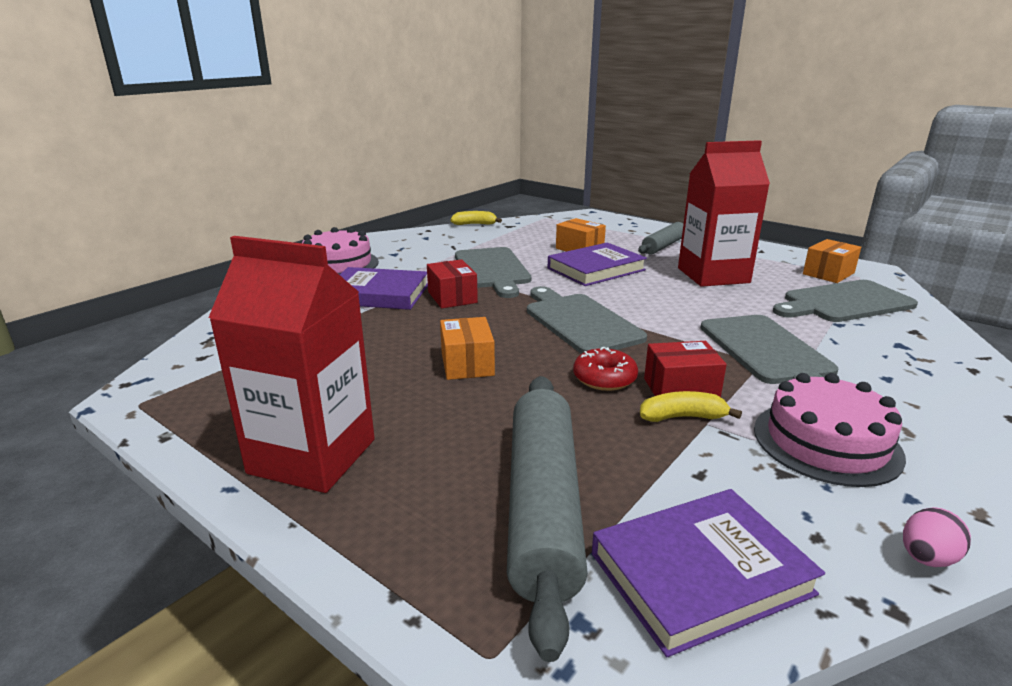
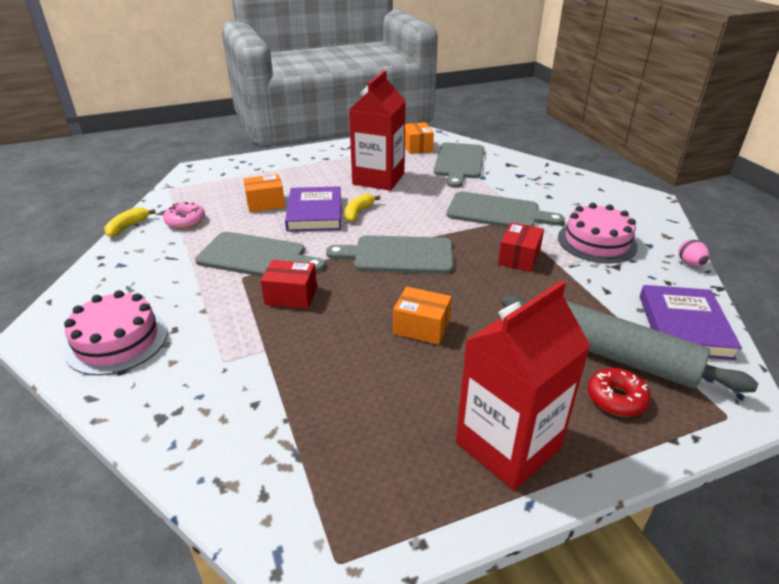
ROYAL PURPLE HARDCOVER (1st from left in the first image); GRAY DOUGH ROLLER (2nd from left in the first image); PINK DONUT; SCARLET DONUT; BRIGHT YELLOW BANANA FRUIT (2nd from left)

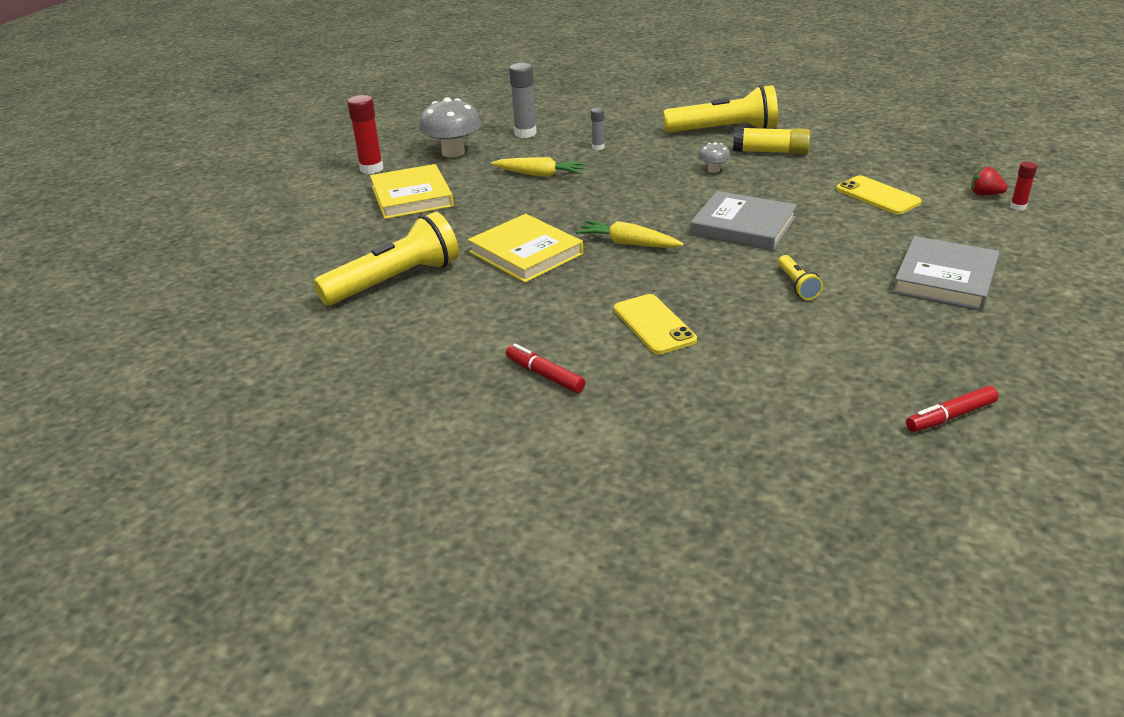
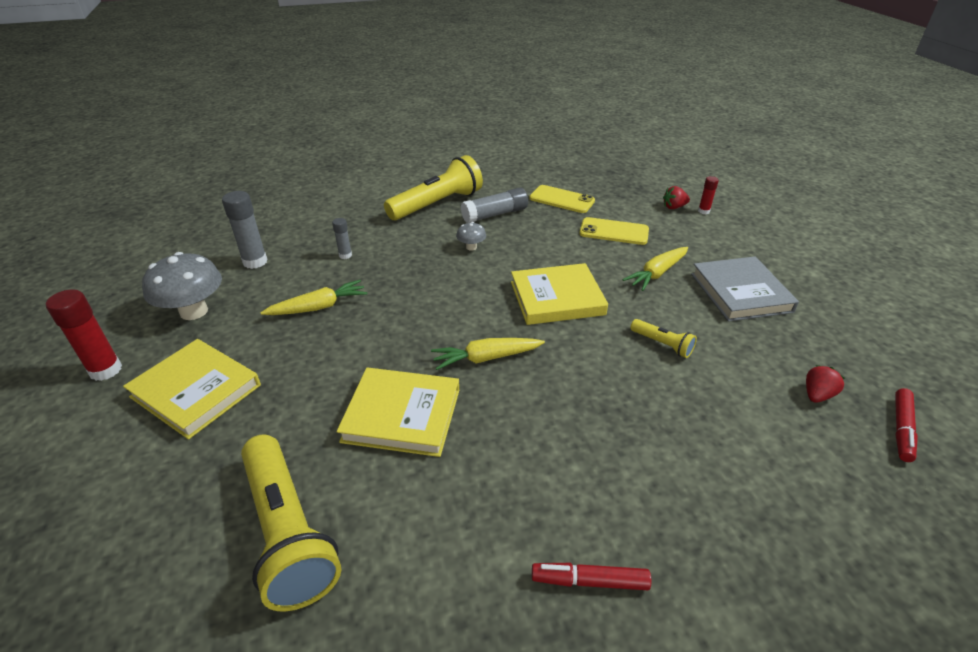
BRIGHT YELLOW TOY CARROT (3rd from left); SCARLET STRAWBERRY (2nd from left); BRIGHT YELLOW PHONE (1st from left); BRIGHT YELLOW HARDCOVER (3rd from left); GRAY GLUE STICK (3rd from left); BRIGHT YELLOW TORCH (1st from left)

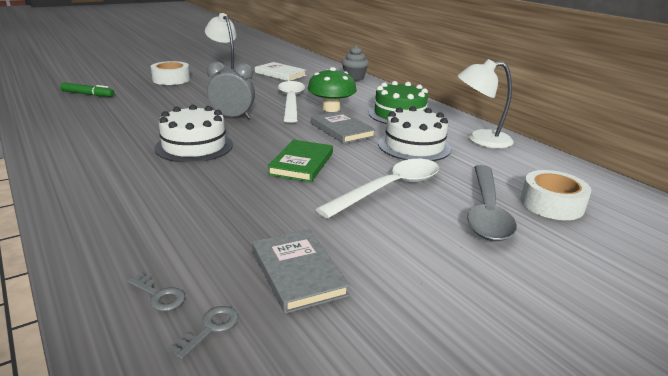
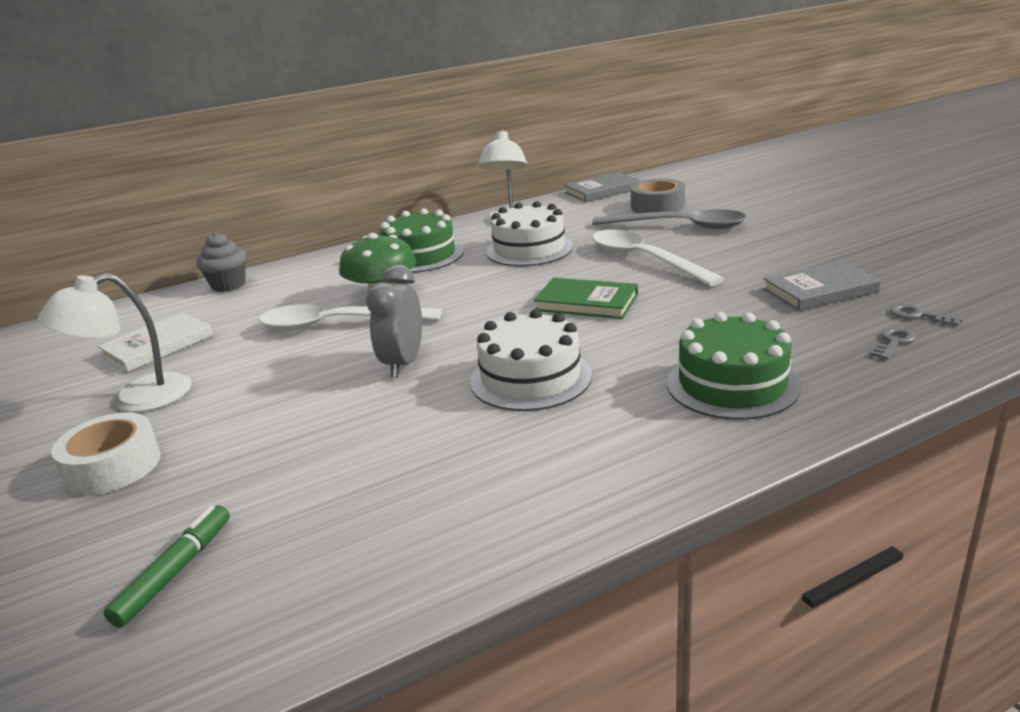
GREEN GATEAU (2nd from left); GRAY HARDCOVER (1st from left); GRAY TAPE

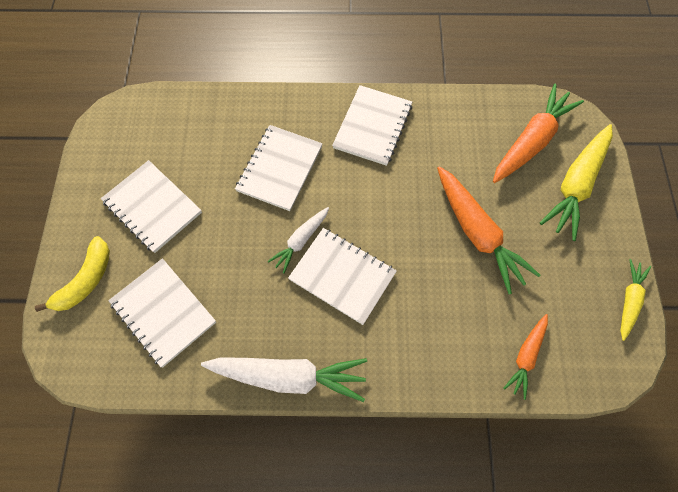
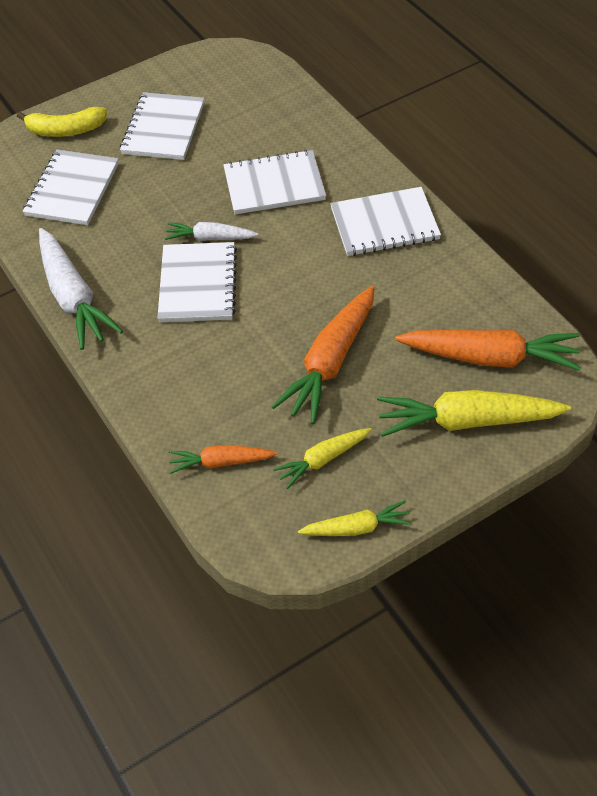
BRIGHT YELLOW TOY CARROT (1st from left)

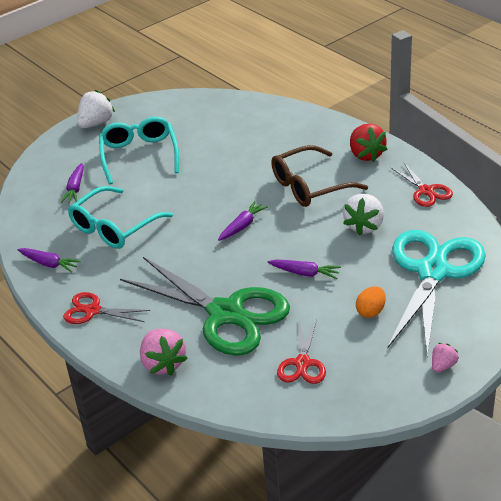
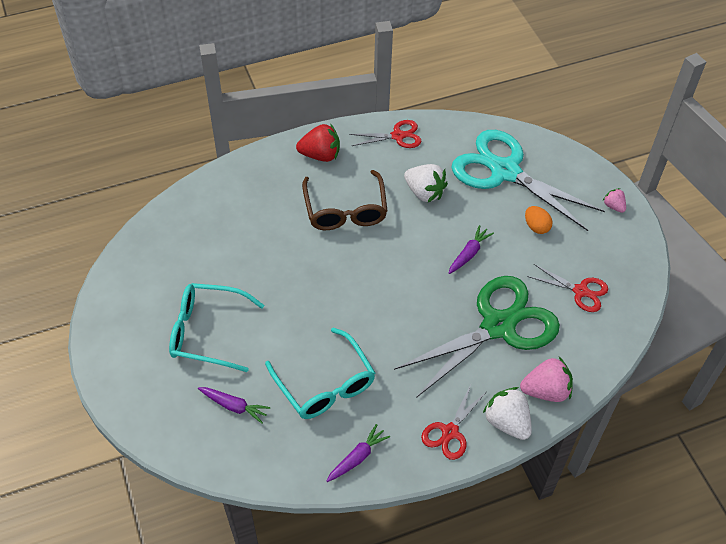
ROYAL PURPLE TOY CARROT (3rd from left in the first image); SNOW-WHITE STRAWBERRY (2nd from left)

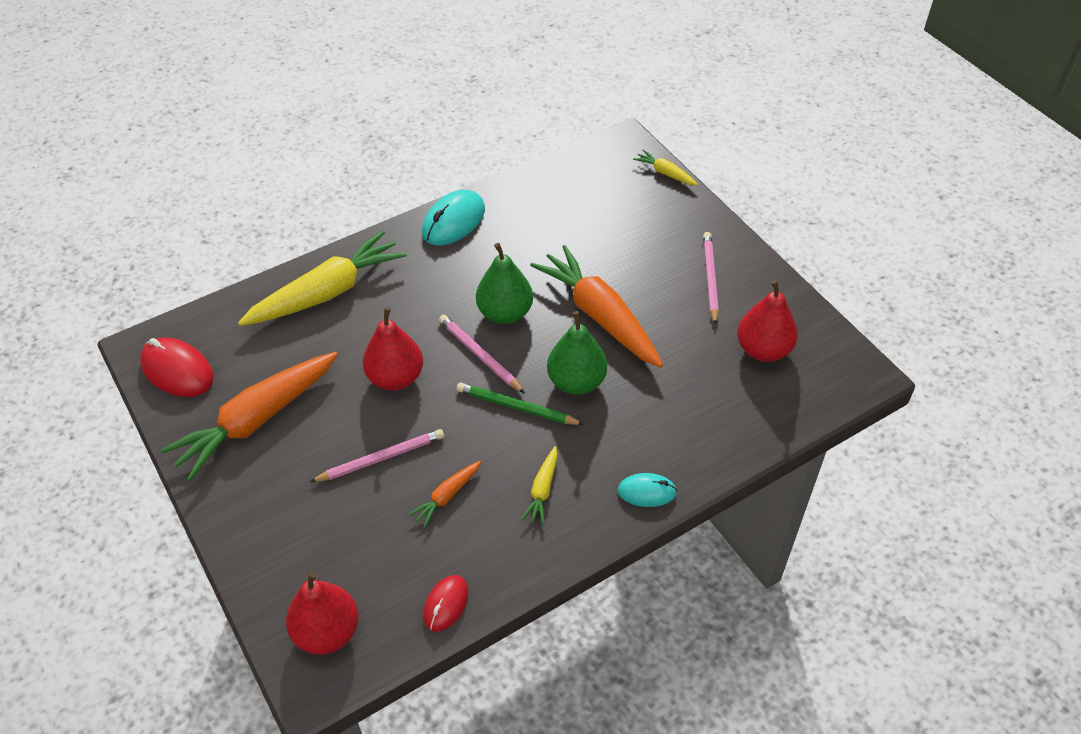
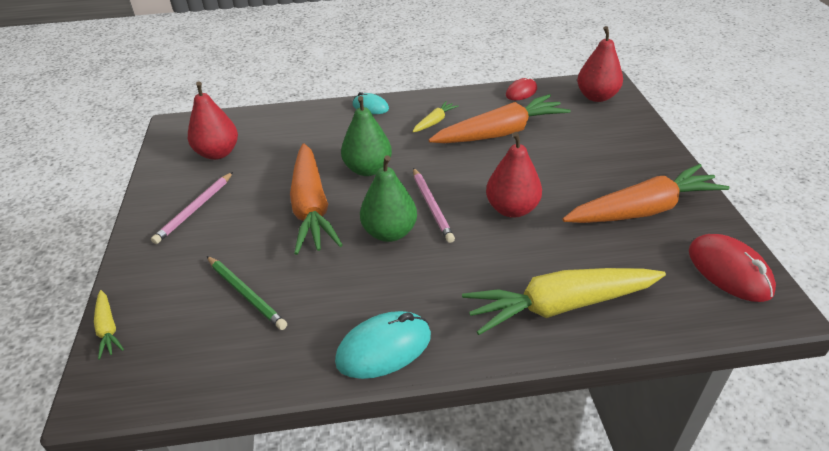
PINK PENCIL (1st from left in the first image); GREEN PENCIL; BRIGHT ORANGE TOY CARROT (2nd from left)

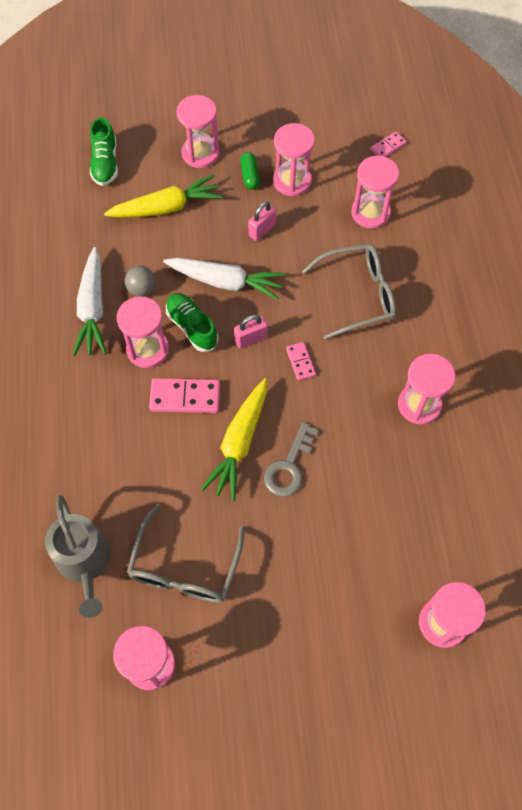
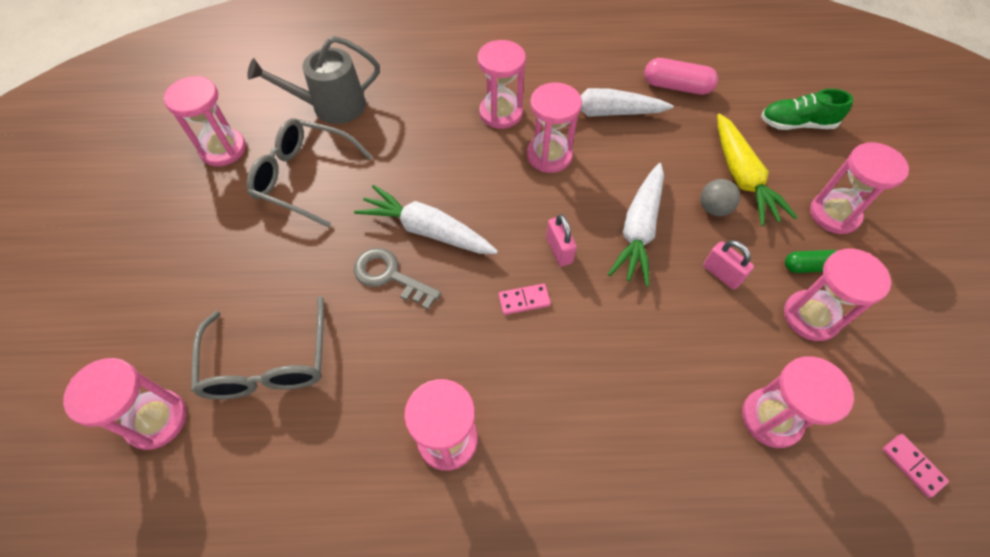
PINK DOMINO PIECE (1st from left in the first image); GREEN SHOE (2nd from left in the first image); PINK SANDGLASS (4th from left); PINK CAPSULE; GRAY BALL; GRAY GLASSES (1st from left); SNOW-WHITE TOY CARROT (1st from left)

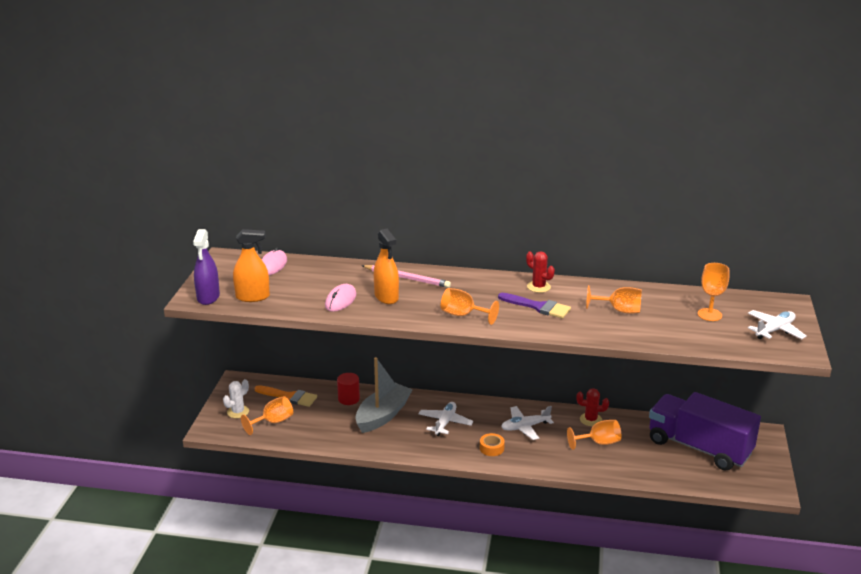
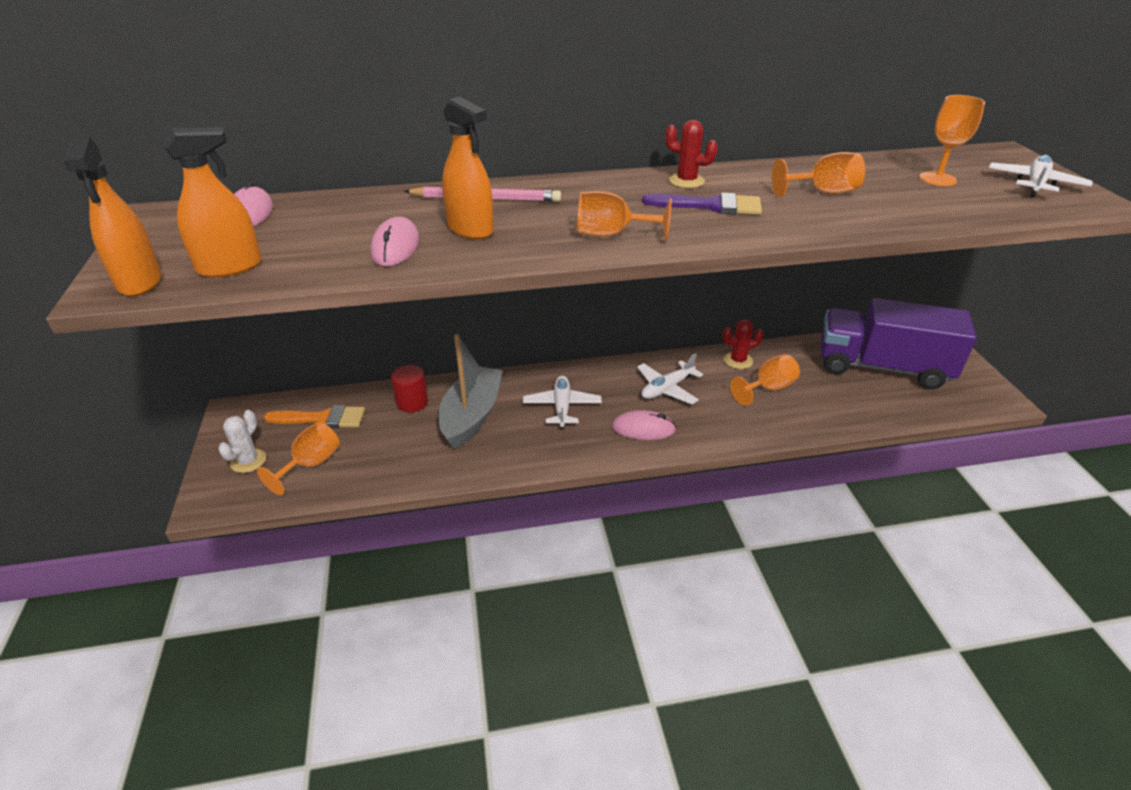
PINK MOUSE (3rd from left); BRIGHT ORANGE SPRAY CLEANER (1st from left)

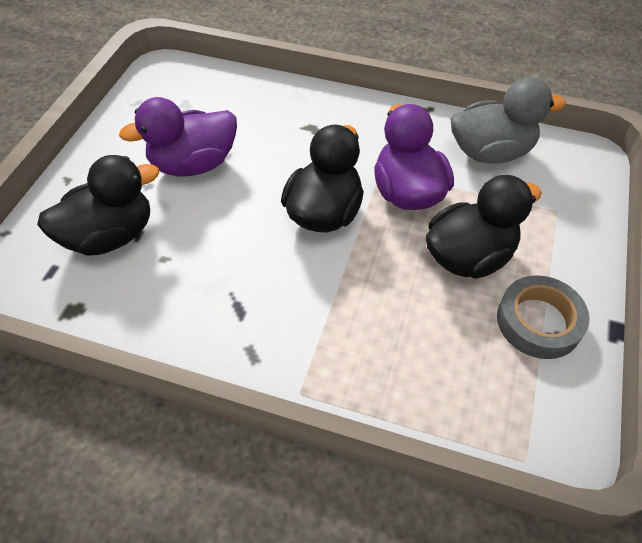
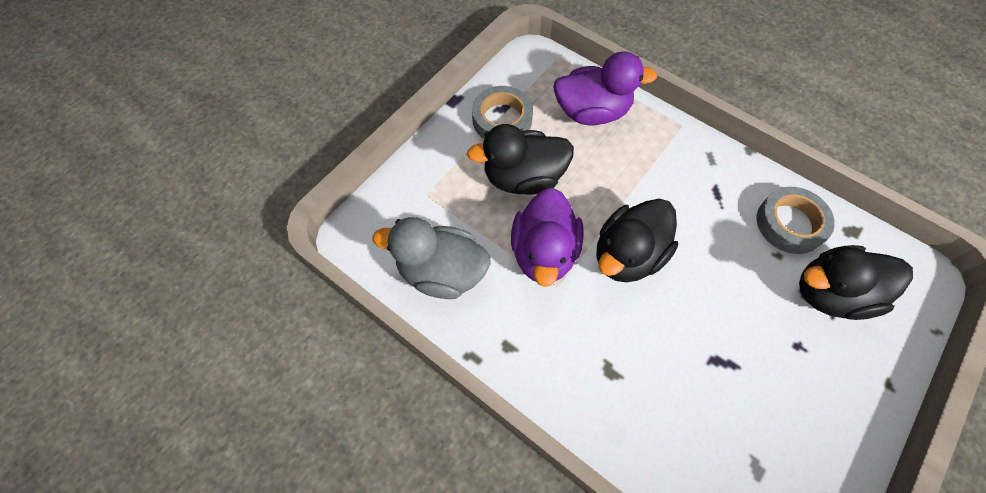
GRAY TAPE (2nd from left); ROYAL PURPLE RUBBER DUCK (2nd from left)

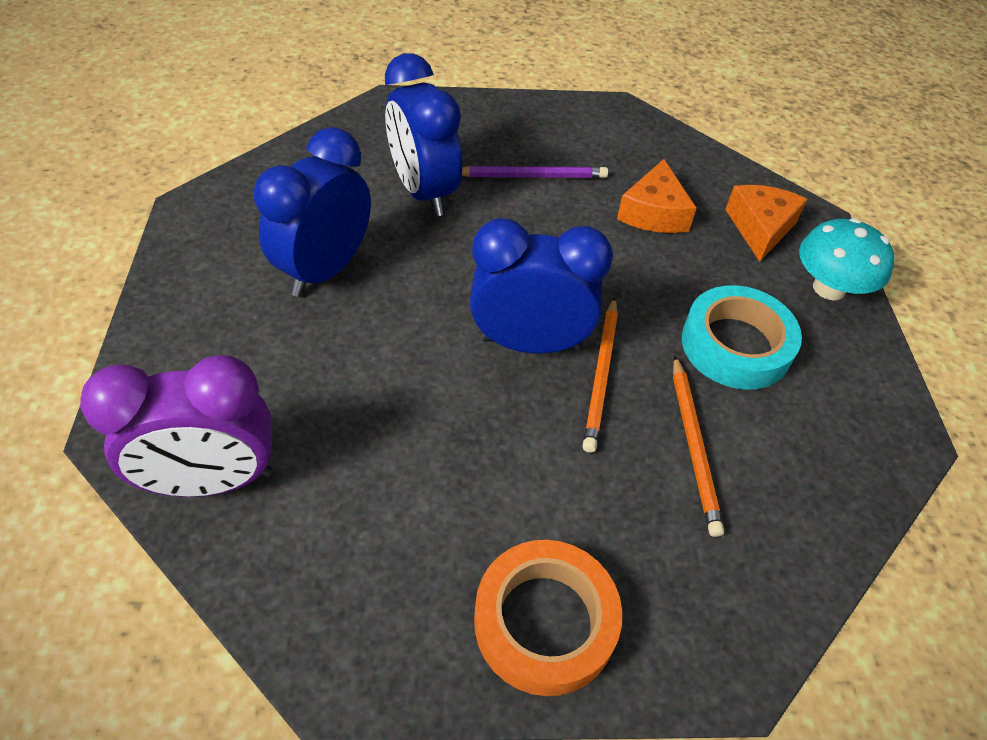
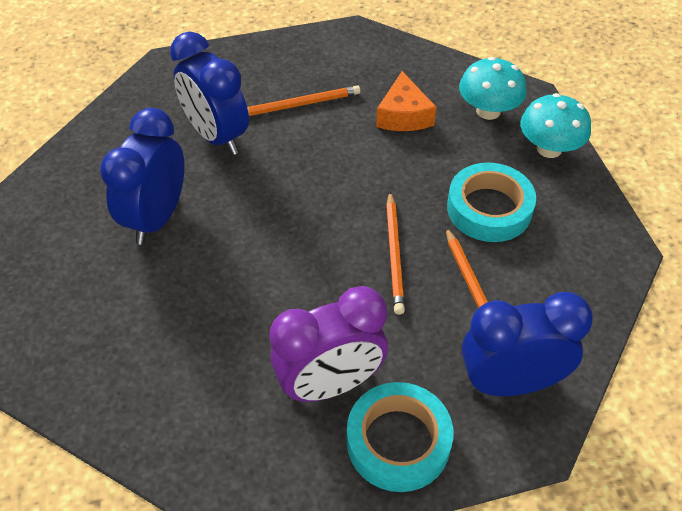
ROYAL PURPLE ALARM CLOCK; BLUE ALARM CLOCK (3rd from left); TEAL MUSHROOM (1st from left); BRIGHT ORANGE PENCIL (1st from left); TEAL TAPE (1st from left)

